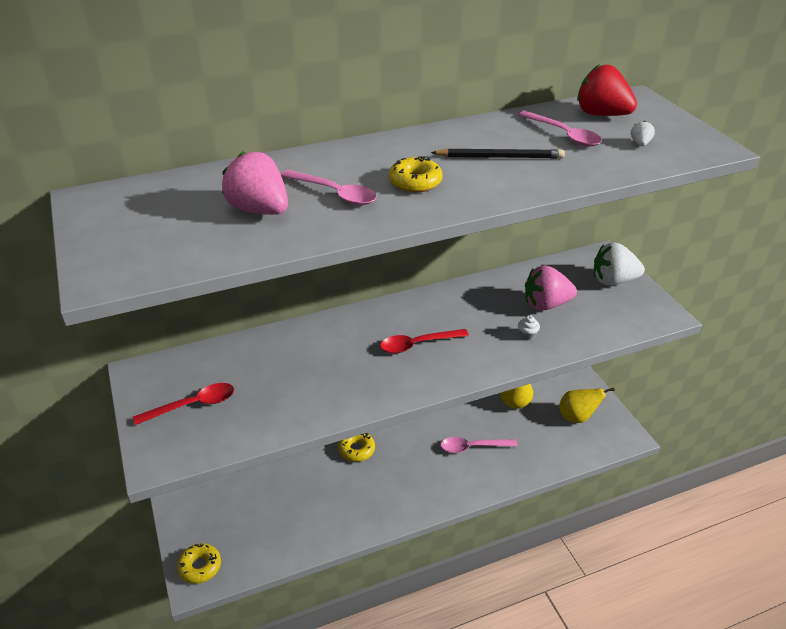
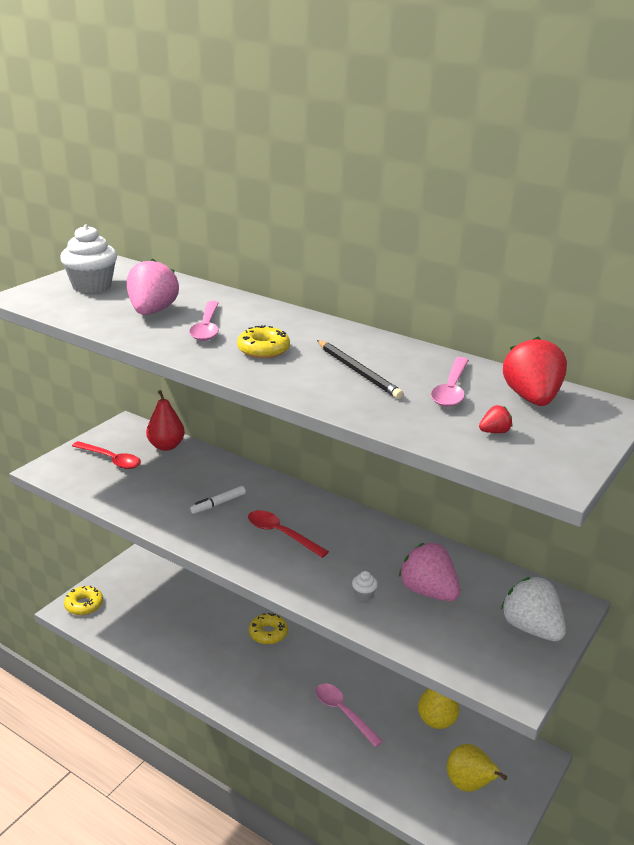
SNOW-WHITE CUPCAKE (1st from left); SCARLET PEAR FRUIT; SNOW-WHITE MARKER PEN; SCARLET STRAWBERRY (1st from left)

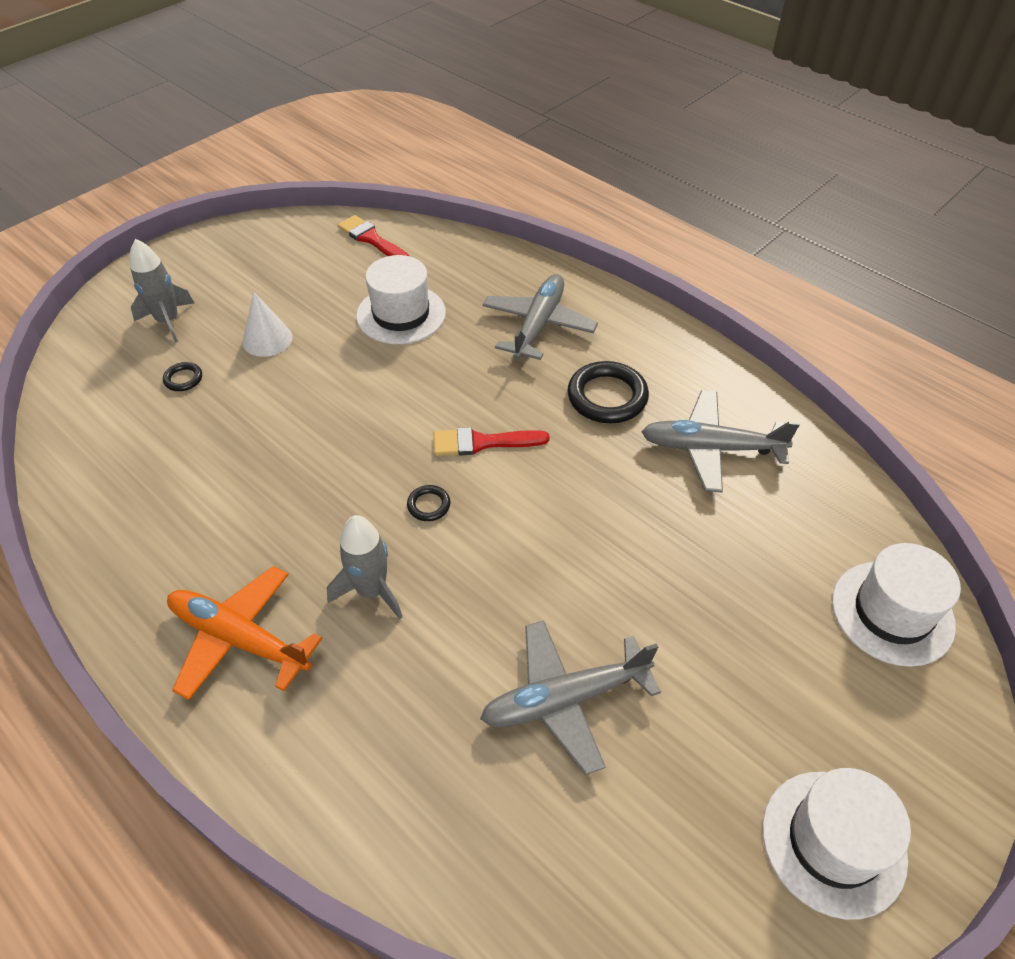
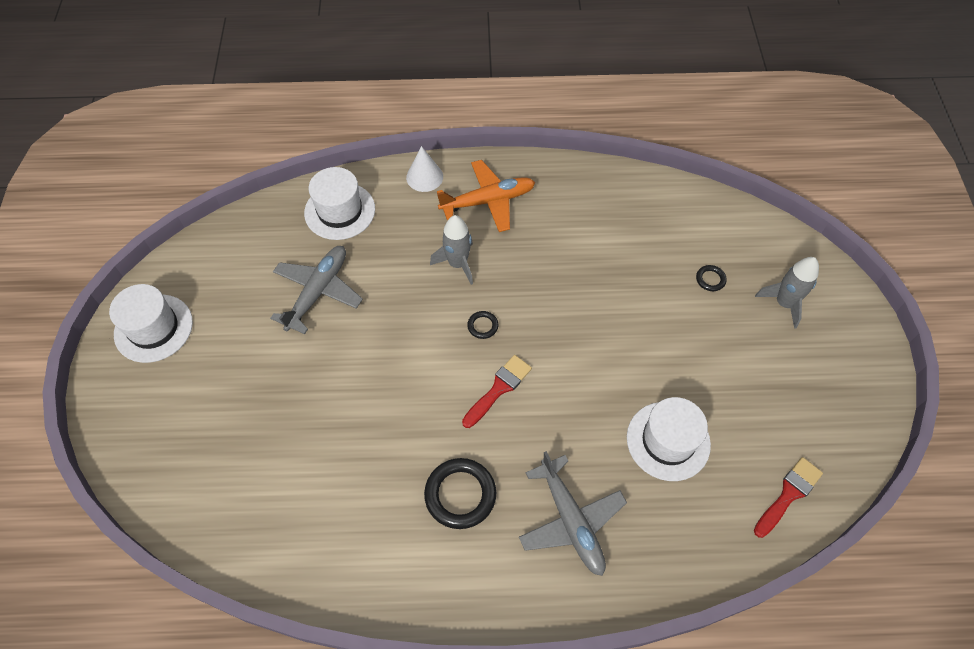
GRAY PLANE (3rd from left in the first image); SNOW-WHITE CONE; SNOW-WHITE TOP HAT (2nd from left); SCARLET PAINTBRUSH (2nd from left)

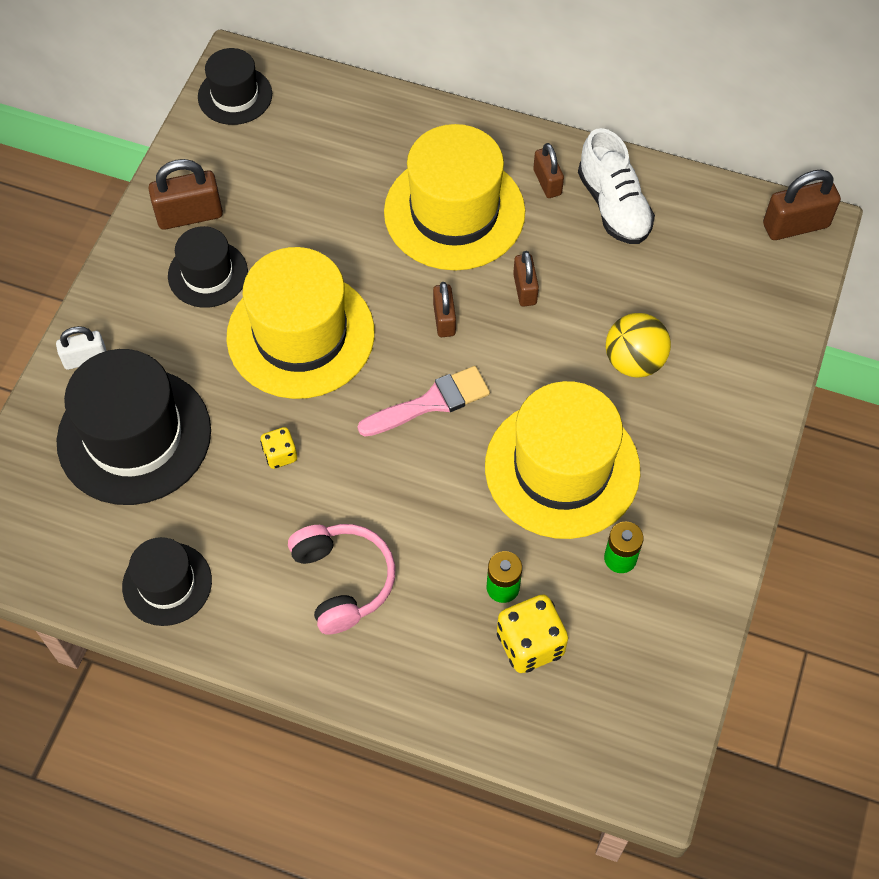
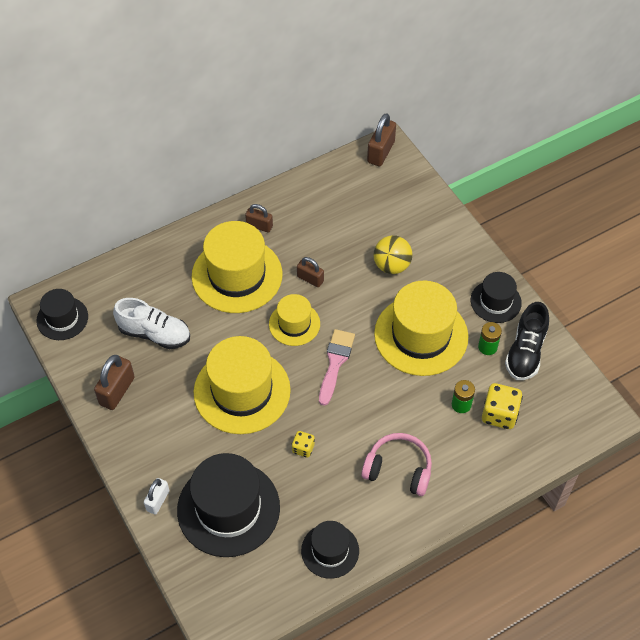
JET-BLACK SHOE; JET-BLACK TOP HAT (4th from left); SNOW-WHITE SHOE; BRIGHT YELLOW TOP HAT (3rd from left)

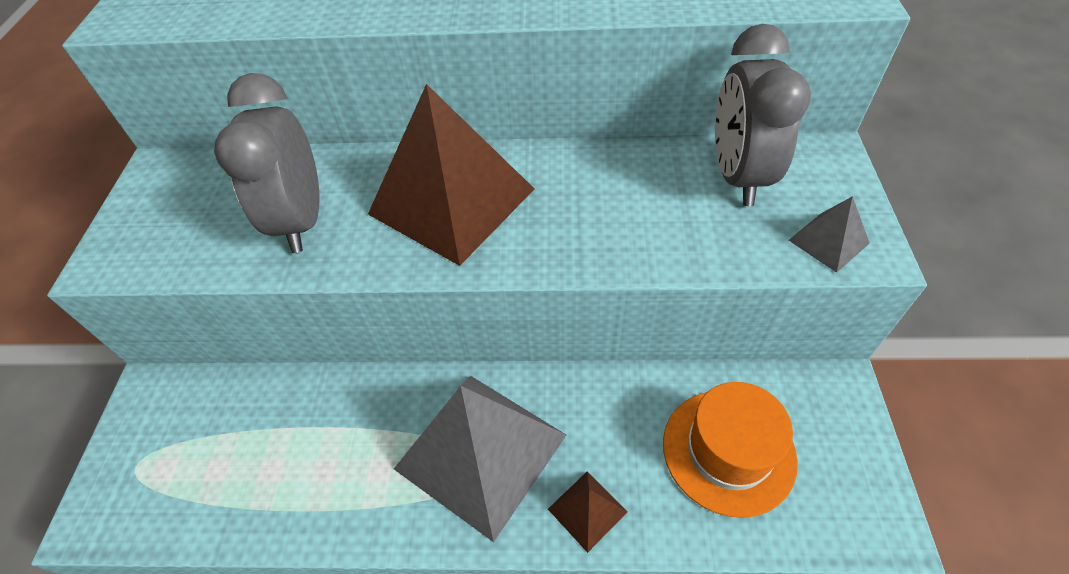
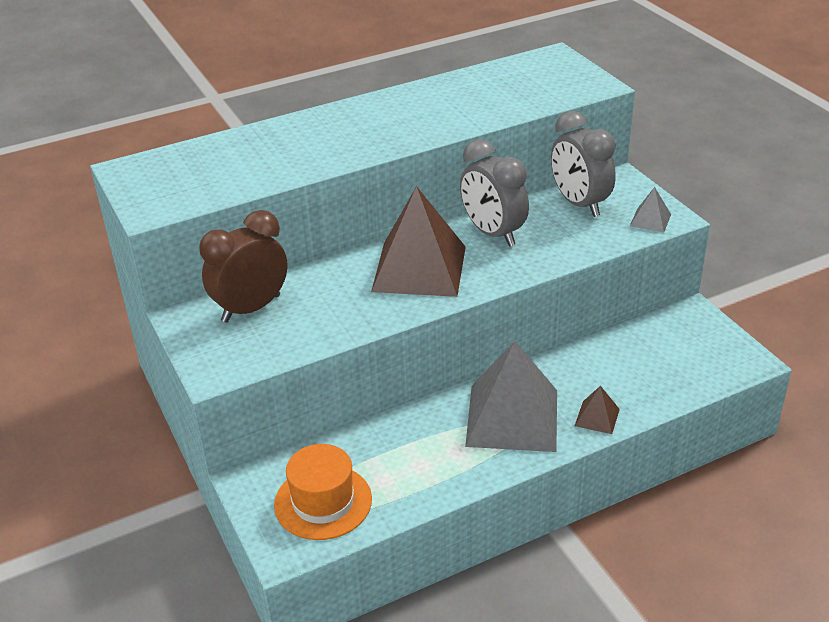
RUSSET ALARM CLOCK; GRAY ALARM CLOCK (1st from left); BRIGHT ORANGE TOP HAT

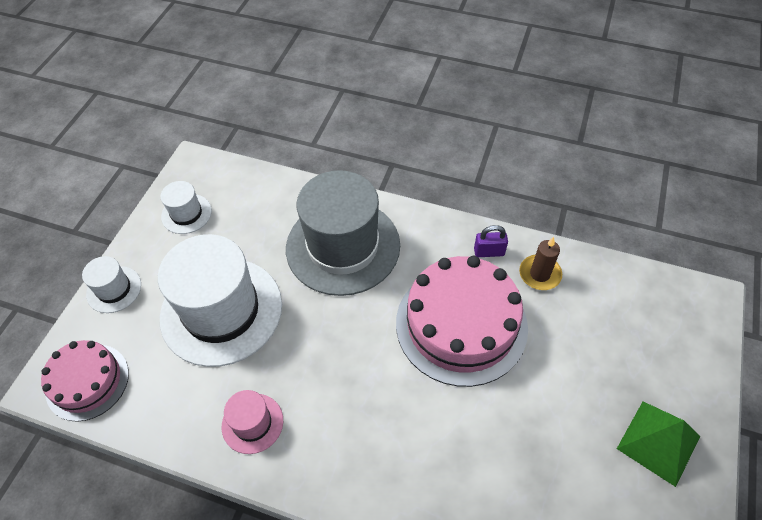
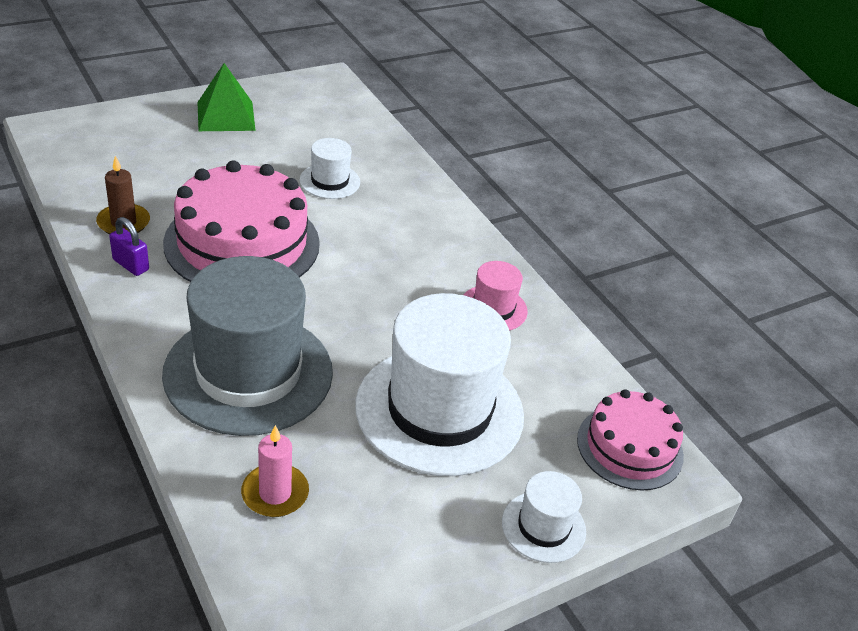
PINK WAX CANDLE; SNOW-WHITE TOP HAT (1st from left)

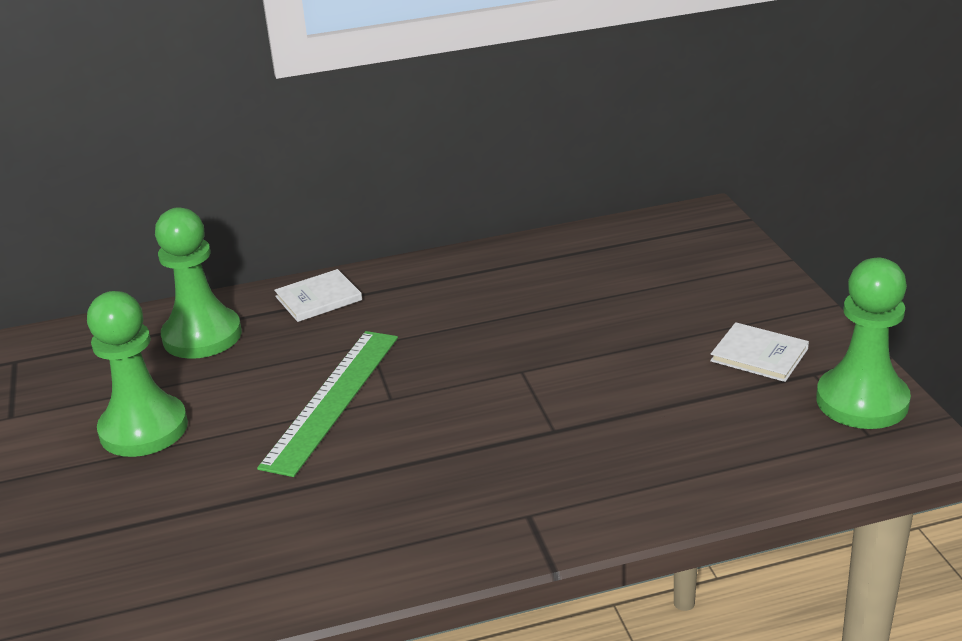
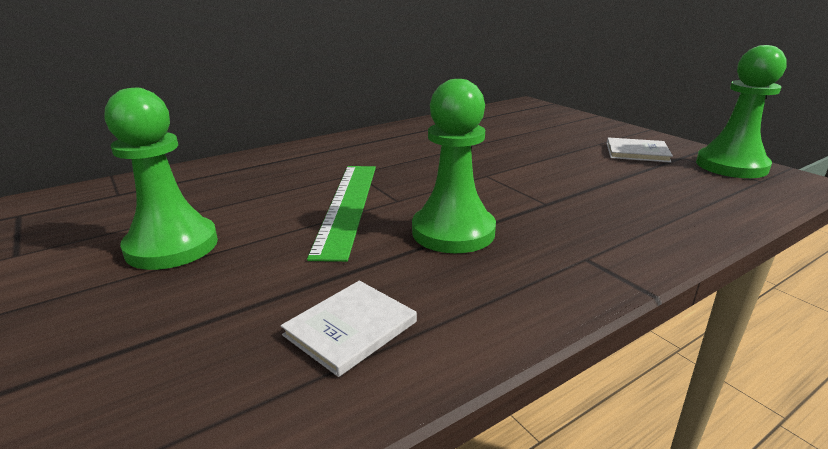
GREEN CHESS PAWN (2nd from left); SNOW-WHITE HARDCOVER (1st from left)

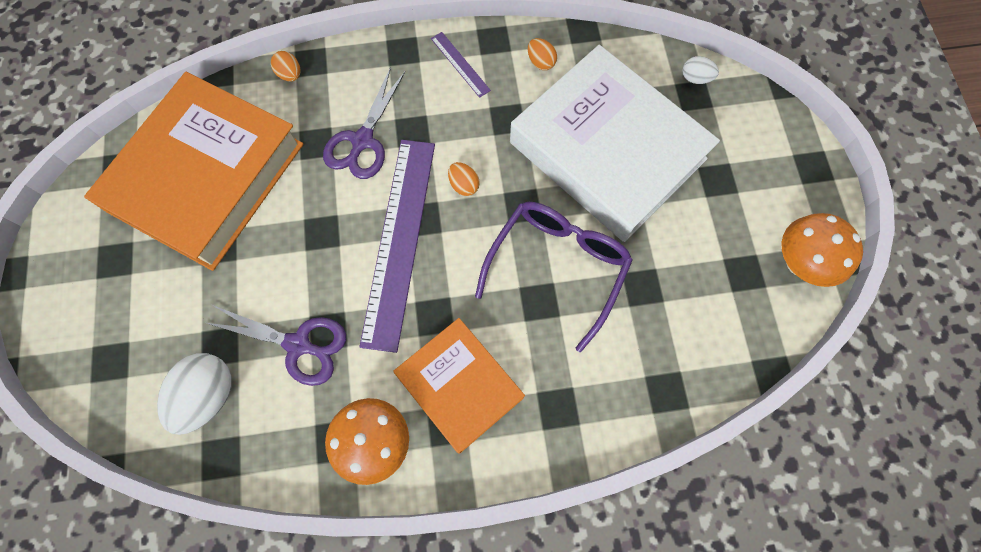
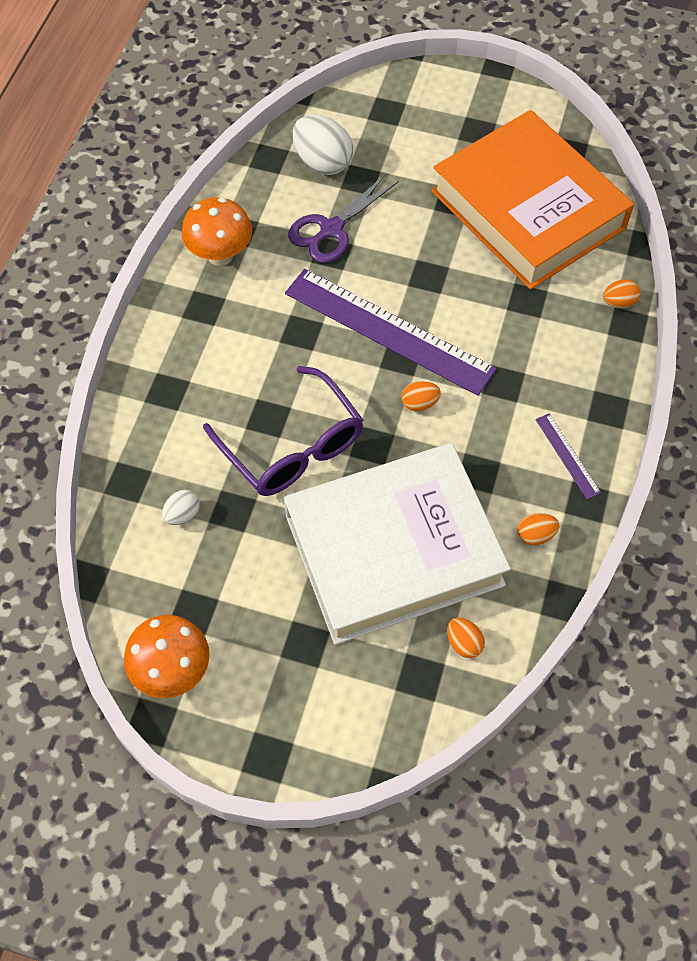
ROYAL PURPLE SCISSORS (2nd from left in the first image); BRIGHT ORANGE HARDCOVER (2nd from left in the first image); BRIGHT ORANGE TOY EGG (2nd from left); SNOW-WHITE TOY EGG (1st from left); ROYAL PURPLE RULER (2nd from left)

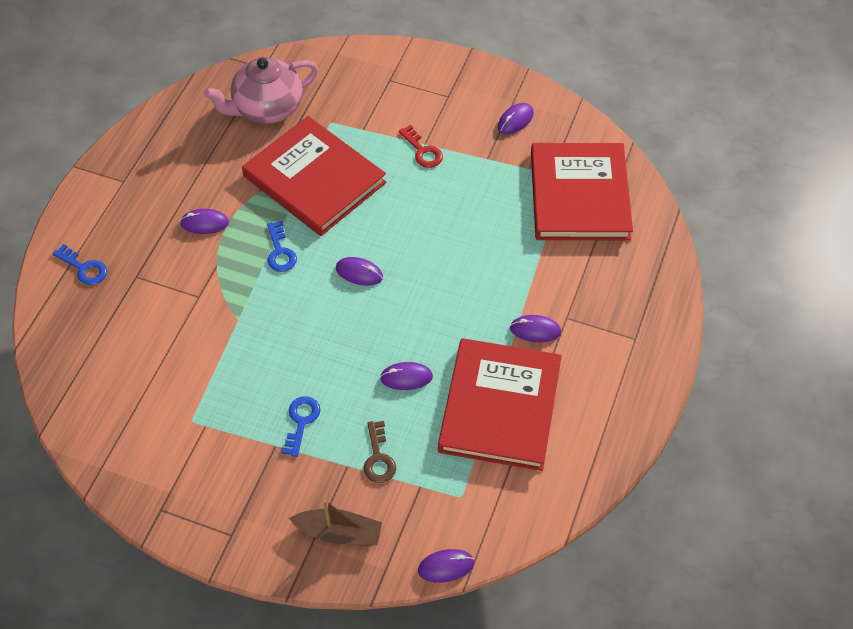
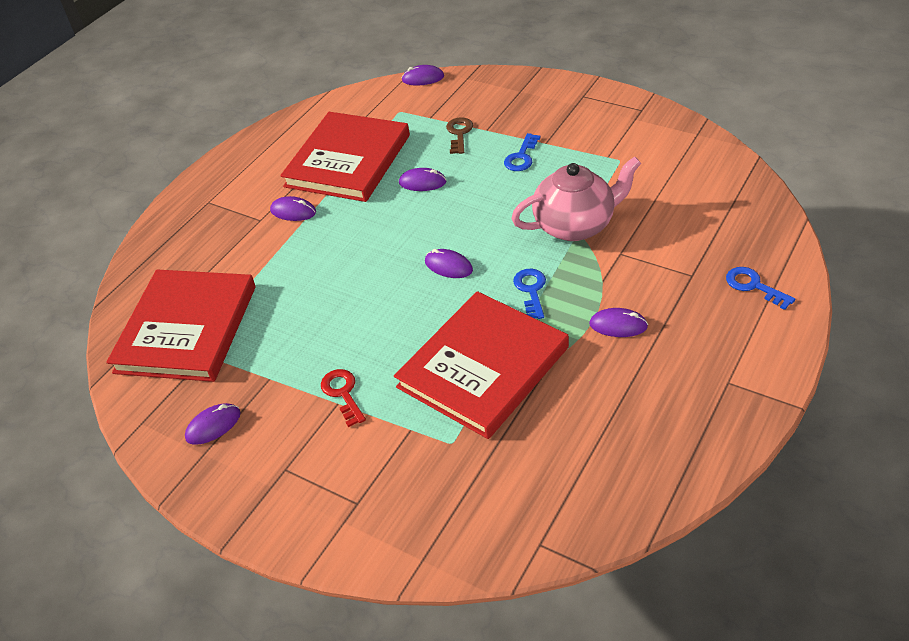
RUSSET TOY BOAT; PINK TEA POT; SCARLET HARDCOVER (3rd from left)

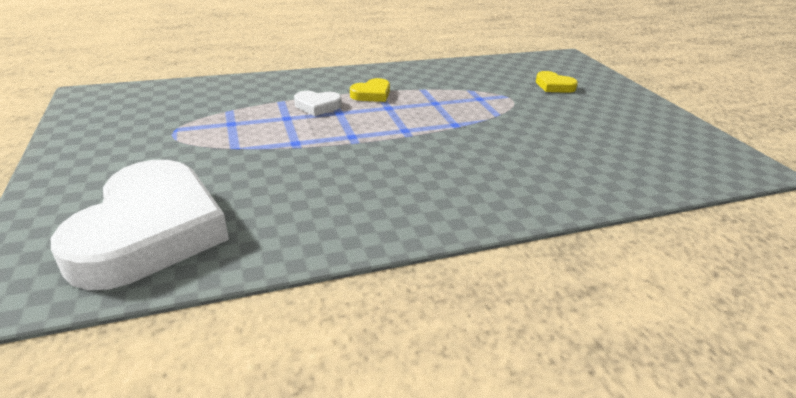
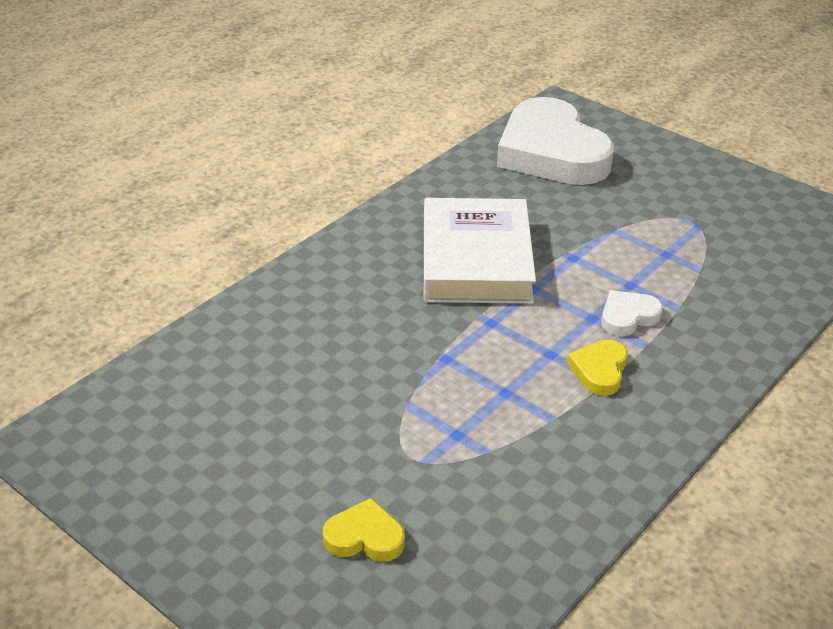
SNOW-WHITE HARDCOVER

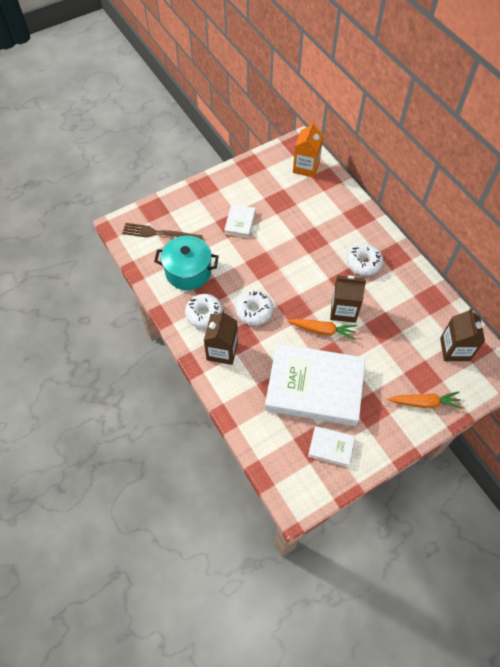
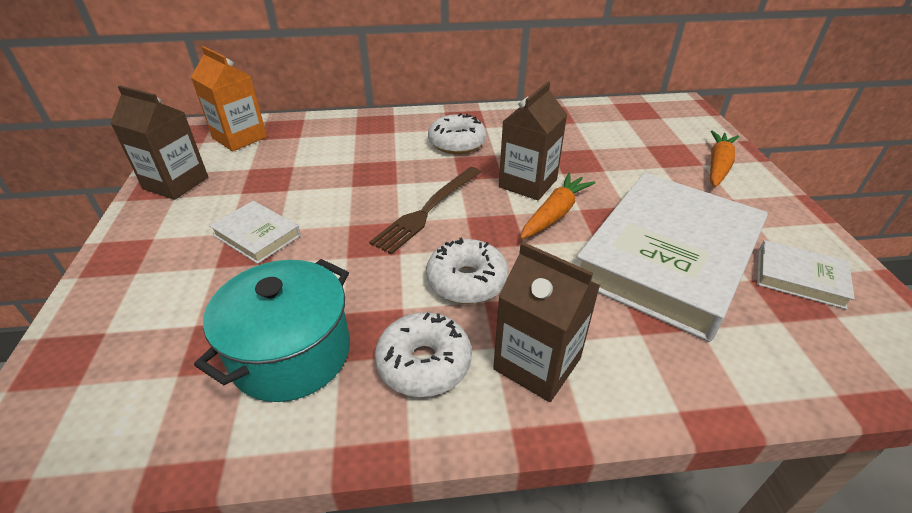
RUSSET TABLE FORK; RUSSET CARTON (1st from left); SNOW-WHITE HARDCOVER (3rd from left)

